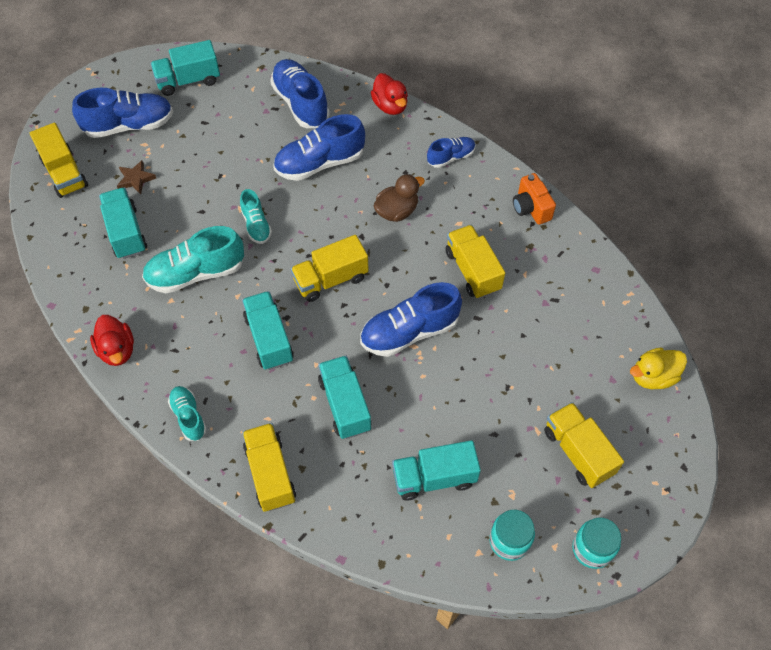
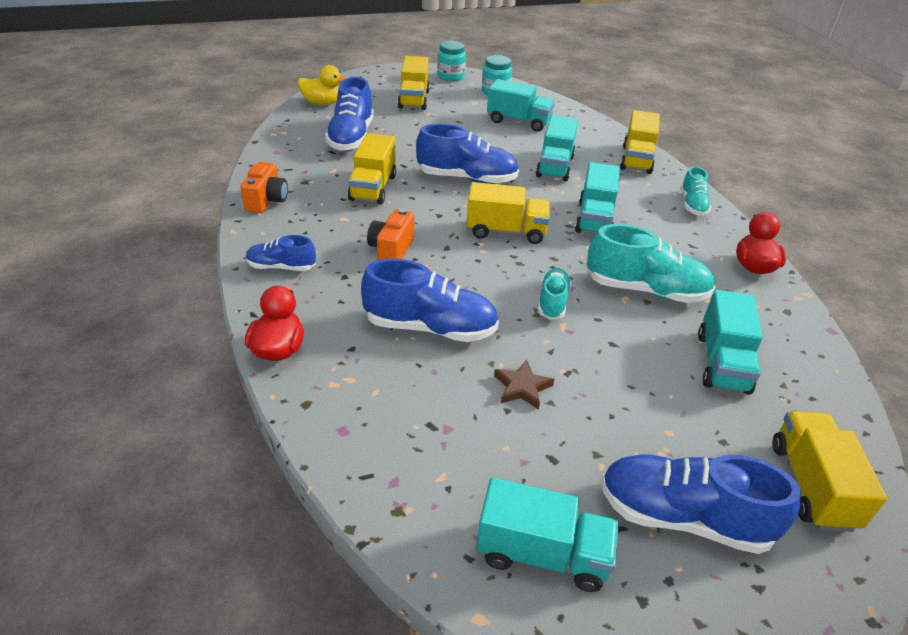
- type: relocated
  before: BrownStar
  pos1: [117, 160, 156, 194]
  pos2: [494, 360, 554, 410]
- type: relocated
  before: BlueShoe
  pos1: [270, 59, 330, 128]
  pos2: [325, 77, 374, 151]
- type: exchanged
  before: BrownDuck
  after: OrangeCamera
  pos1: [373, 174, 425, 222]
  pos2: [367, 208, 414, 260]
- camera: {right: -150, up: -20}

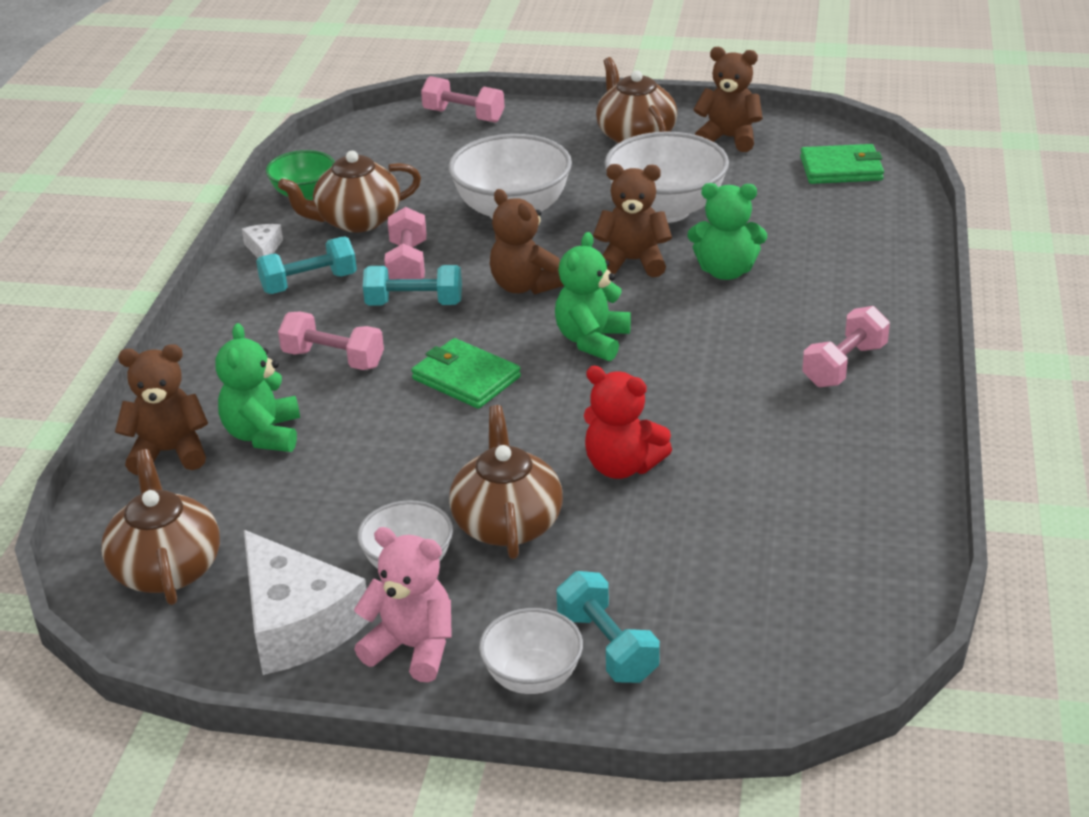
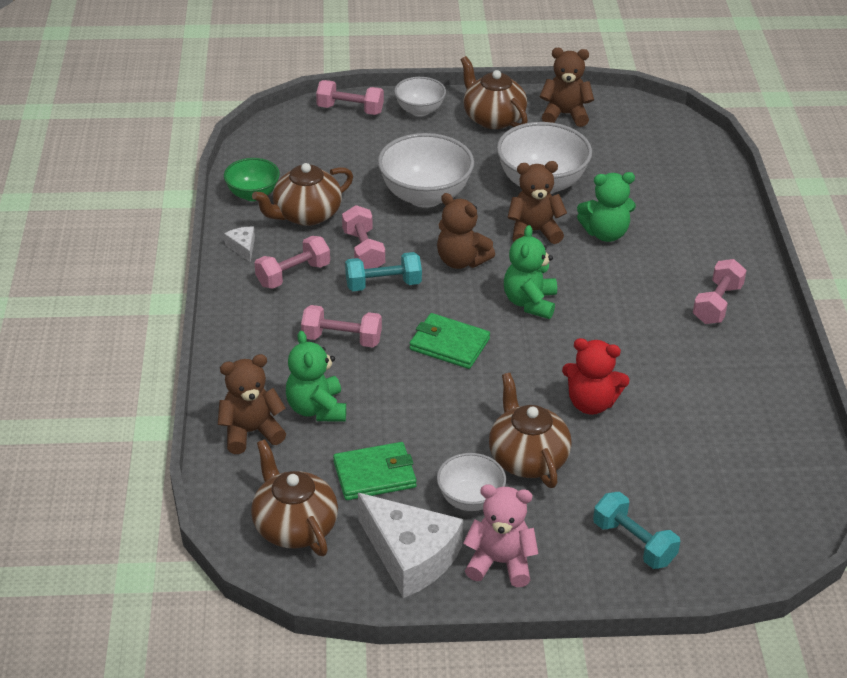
- type: relocated
  before: WhiteBowl
  pos1: [479, 608, 583, 694]
  pos2: [394, 77, 446, 117]
- type: relocated
  before: GreenWallet
  pos1: [800, 144, 884, 184]
  pos2: [333, 442, 417, 500]
- type: colour
  before: TurquoiseDumbbell
  after: PinkDumbbell
  pos1: [256, 236, 357, 294]
  pos2: [255, 236, 330, 289]
- camera: {right: -15, up: 5}

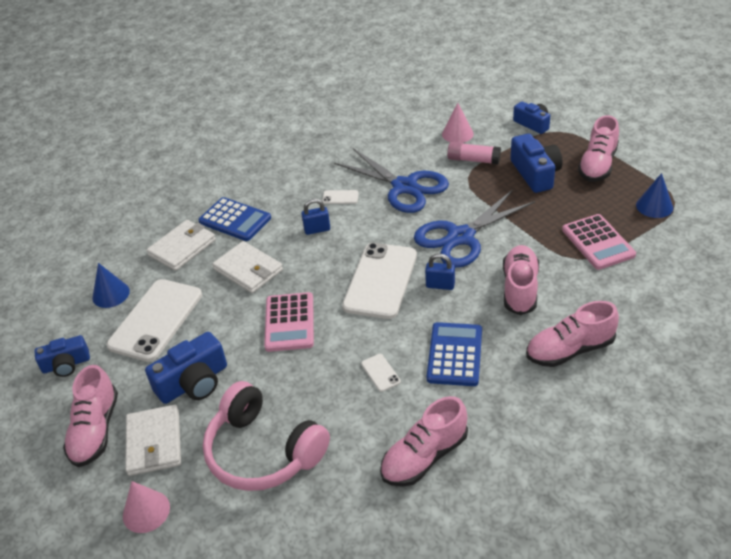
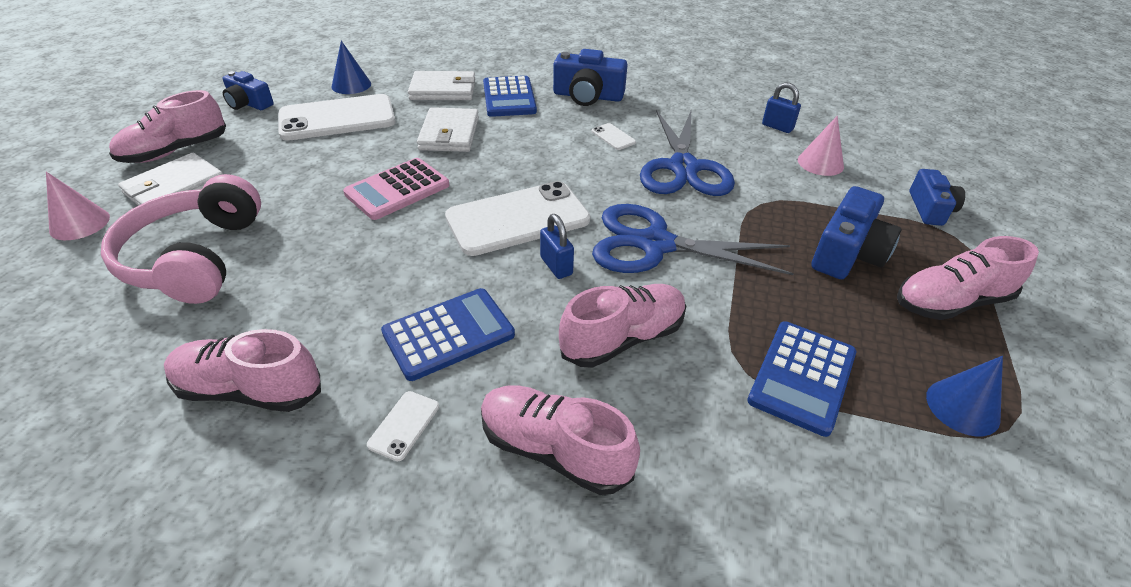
- type: missing
  before: PinkGlueStick
  pos1: [447, 142, 501, 164]
- type: relocated
  before: BlueCamera
  pos1: [145, 332, 227, 404]
  pos2: [553, 49, 627, 106]
- type: relocated
  before: BluePadlock
  pos1: [301, 199, 330, 235]
  pos2: [762, 82, 801, 133]
- type: relocated
  before: WhitePhone
  pos1: [361, 354, 401, 392]
  pos2: [367, 391, 439, 461]
- type: colour
  before: PinkCalculator
  after: BlueCalculator
  pos1: [562, 214, 636, 270]
  pos2: [747, 321, 856, 437]
- camera: {right: 45, up: 0}

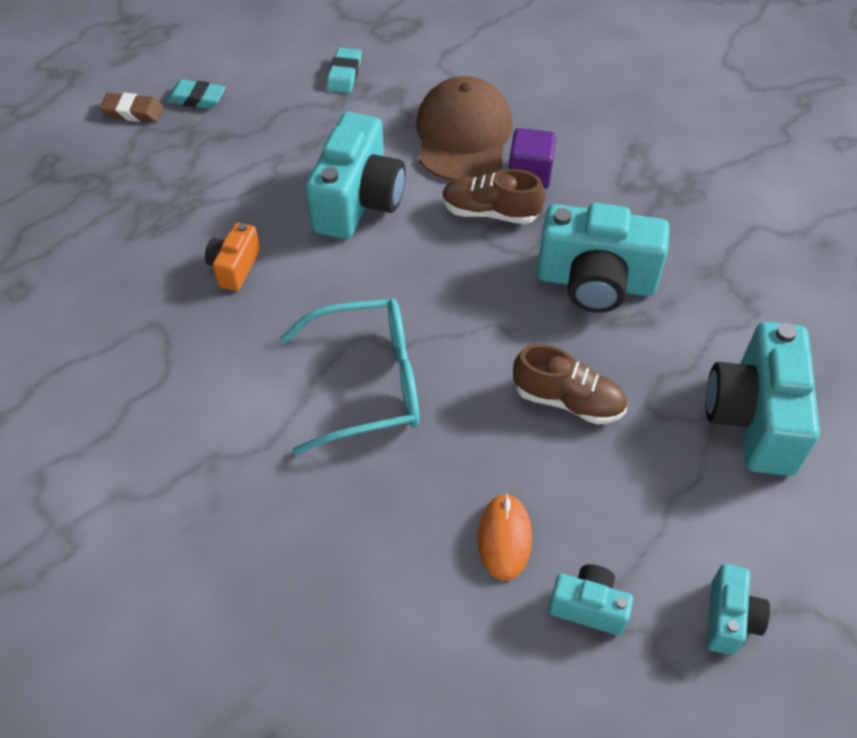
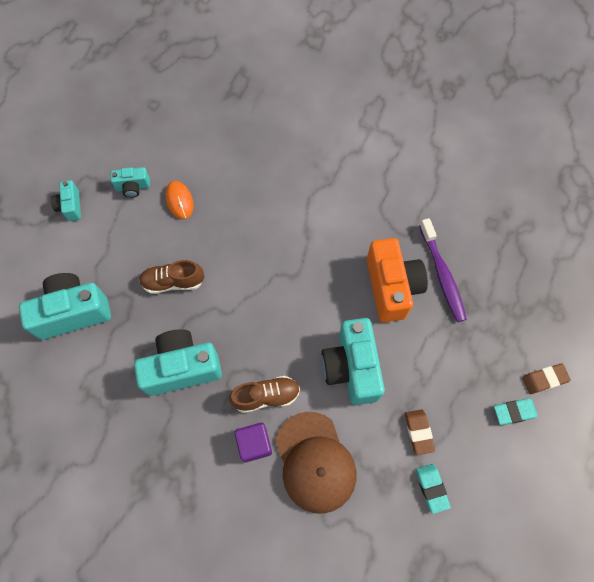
- type: missing
  before: TurquoiseGlasses
  pos1: [280, 299, 419, 455]
- type: appeared
  after: BrownEraser
  pos2: [405, 409, 435, 455]
- type: appeared
  after: PurpleToothbrush
  pos2: [419, 218, 467, 322]
- type: spun
  before: TurquoiseCamera
  pos1: [706, 322, 820, 476]
  pos2: [19, 273, 111, 340]
  turn: -90
- type: size
  before: OrangeCamera
  pos1: [205, 223, 260, 291]
  pos2: [367, 238, 428, 322]
  scale: 1.95
- camera: {right: 155, up: 15}

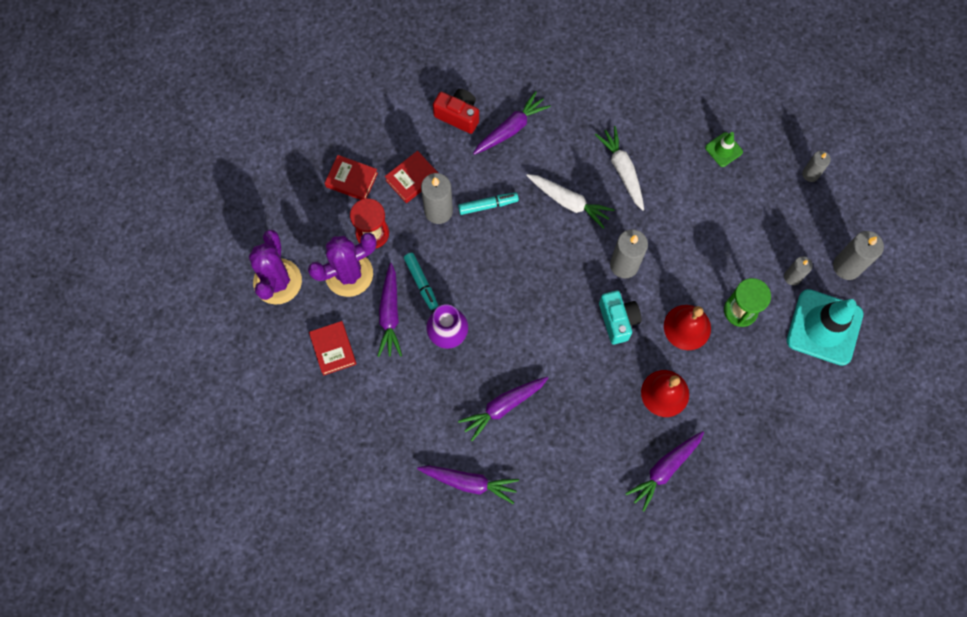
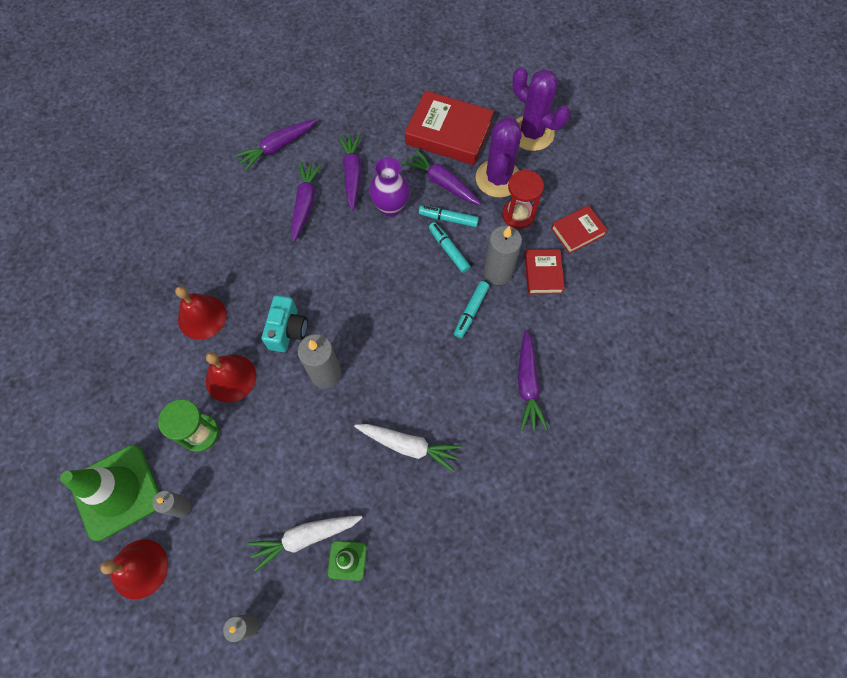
- type: missing
  before: RedCamera
  pos1: [433, 89, 479, 134]
- type: appeared
  after: TurquoiseMarker
  pos2: [429, 222, 470, 273]
- type: relocated
  before: WhiteCarrot
  pos1: [526, 174, 615, 229]
  pos2: [247, 516, 363, 572]
- type: relocated
  before: PurpleCarrot
  pos1: [625, 431, 704, 512]
  pos2: [338, 133, 362, 211]
- type: exchanged
  before: GreyCandle
  after: RedBell
  pos1: [833, 231, 884, 280]
  pos2: [100, 540, 168, 599]
- type: colour
  before: TurquoiseTrafficCone
  after: GreenTrafficCone
  pos1: [787, 289, 863, 366]
  pos2: [60, 445, 160, 541]
- type: spun
  before: TurquoiseCamera
  pos1: [599, 291, 641, 344]
  pos2: [262, 295, 308, 352]
  turn: -105
- type: size
  before: RedBook
  pos1: [309, 321, 357, 376]
  pos2: [405, 90, 494, 165]
  scale: 1.81
- camera: {right: 130, up: -5}

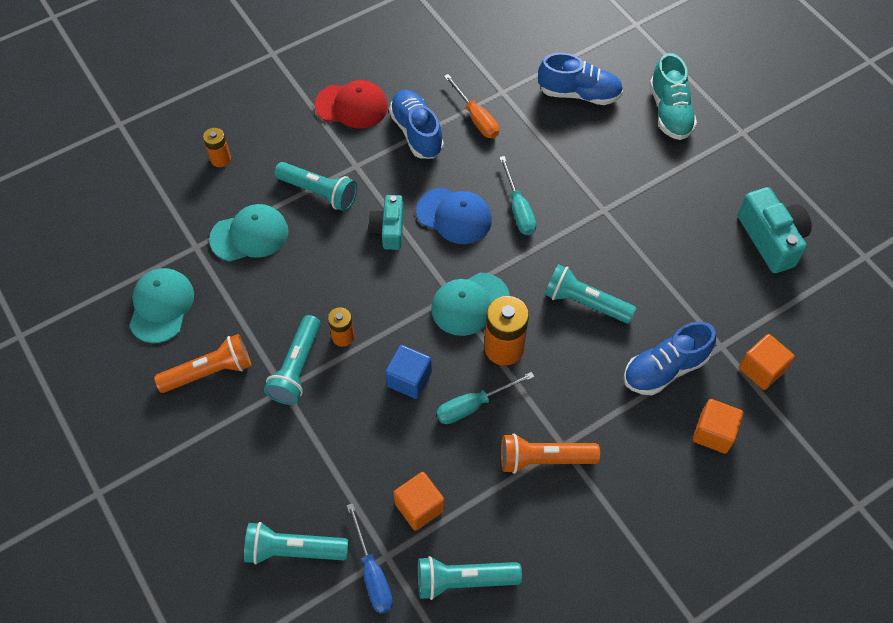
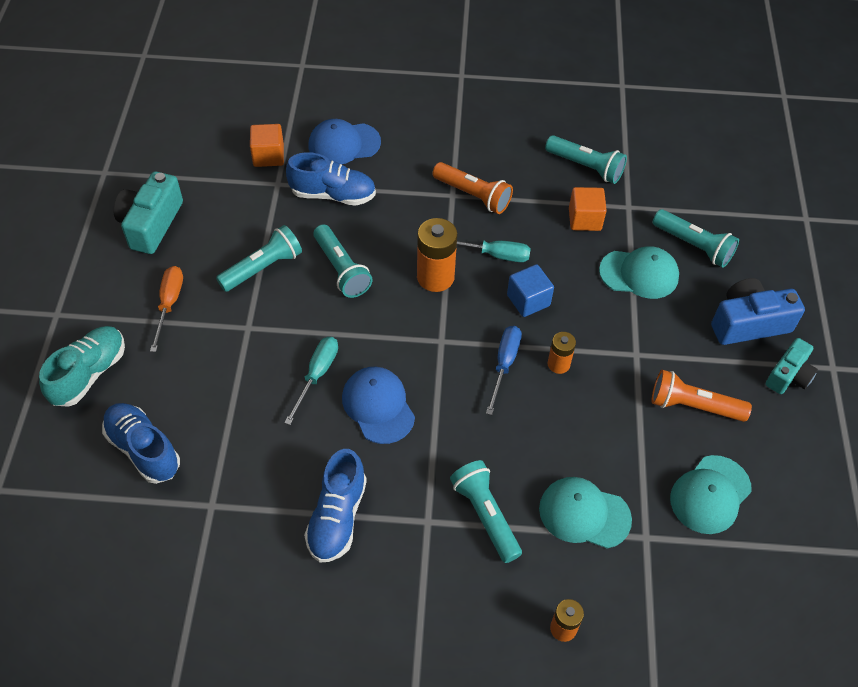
- type: missing
  before: RedCap
  pos1: [315, 80, 388, 128]
- type: appeared
  after: BlueCamera
  pos2: [711, 278, 805, 345]
- type: relocated
  before: TurquoiseFlashlight
  pos1: [264, 315, 321, 405]
  pos2: [216, 225, 302, 292]
- type: relocated
  before: BlueScrewdriver
  pos1: [346, 503, 393, 614]
  pos2: [486, 326, 522, 415]
- type: relocated
  before: TurquoiseCamera
  pos1: [369, 195, 404, 250]
  pos2: [766, 338, 818, 394]
- type: relocated
  before: TurquoiseCap
  pos1: [431, 273, 510, 336]
  pos2: [599, 247, 679, 299]
- type: relocated
  before: OrangeScrewdriver
  pos1: [444, 74, 499, 138]
  pos2: [150, 266, 183, 352]
- type: exchanged
  before: OrangeCube
  after: BlueCap
  pos1: [693, 399, 744, 454]
  pos2: [309, 119, 381, 164]
- camera: {right: -145, up: -5}

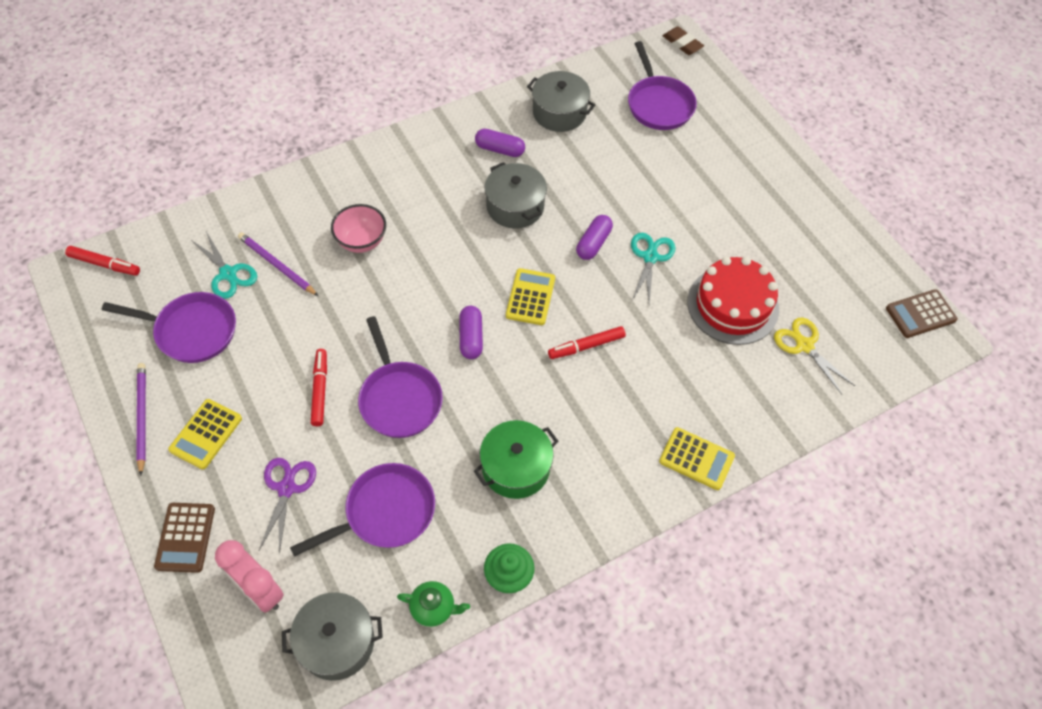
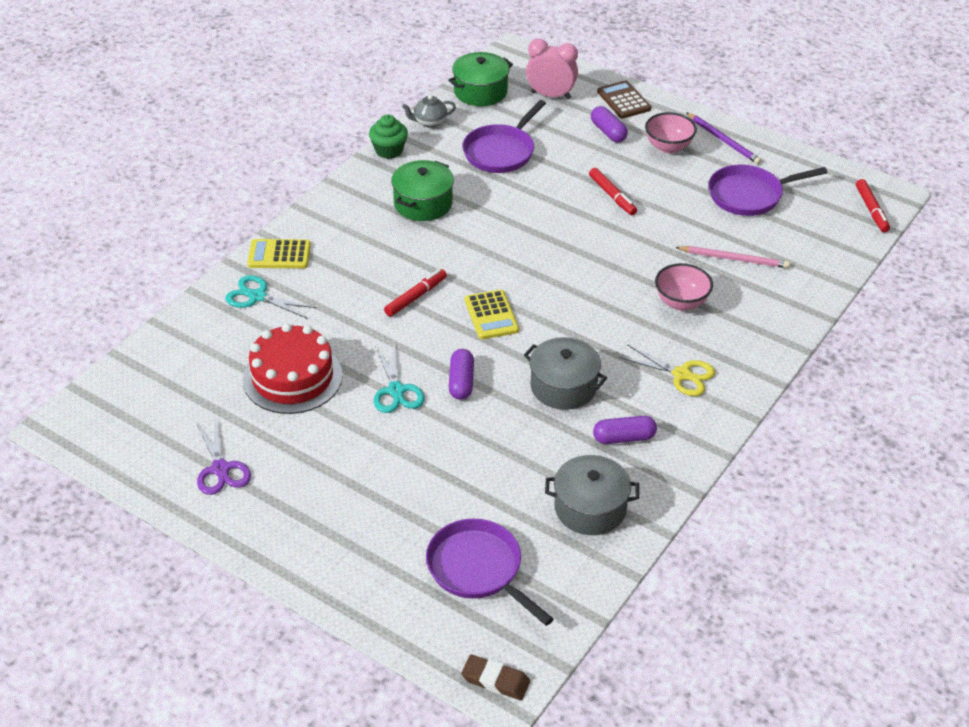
- type: missing
  before: PurplePan
  pos1: [358, 316, 443, 438]
- type: missing
  before: BrownCalculator
  pos1: [886, 289, 957, 338]
- type: relocated
  before: TurquoiseScissors
  pos1: [190, 232, 257, 299]
  pos2: [225, 275, 316, 318]
- type: relocated
  before: PurpleScissors
  pos1: [258, 458, 316, 554]
  pos2: [197, 420, 251, 495]
- type: relocated
  before: PurpleCapsule
  pos1: [459, 306, 483, 359]
  pos2: [591, 106, 628, 143]
- type: relocated
  before: YellowScissors
  pos1: [774, 318, 855, 394]
  pos2: [619, 344, 715, 396]
- type: exchanged
  before: YellowCalculator
  after: PinkBowl
  pos1: [168, 399, 242, 469]
  pos2: [645, 112, 697, 154]
- type: colour
  before: PurplePencil
  after: PinkPencil
  pos1: [238, 232, 318, 296]
  pos2: [675, 246, 790, 268]
- type: colour
  before: GreyPot
  after: GreenPot
  pos1: [282, 592, 383, 681]
  pos2: [448, 52, 513, 106]
- type: colour
  before: GreenTeapot
  after: GreyTeapot
  pos1: [397, 581, 470, 627]
  pos2: [402, 95, 456, 128]
- type: spun
  before: RedMarker
  pos1: [65, 246, 140, 276]
  pos2: [856, 179, 890, 232]
  turn: -90
- camera: {right: 155, up: -15}

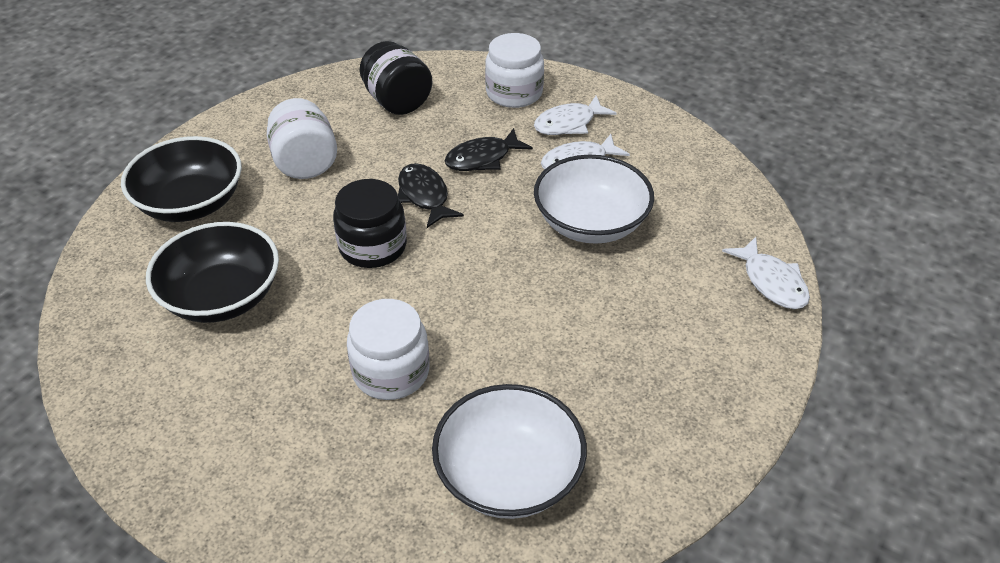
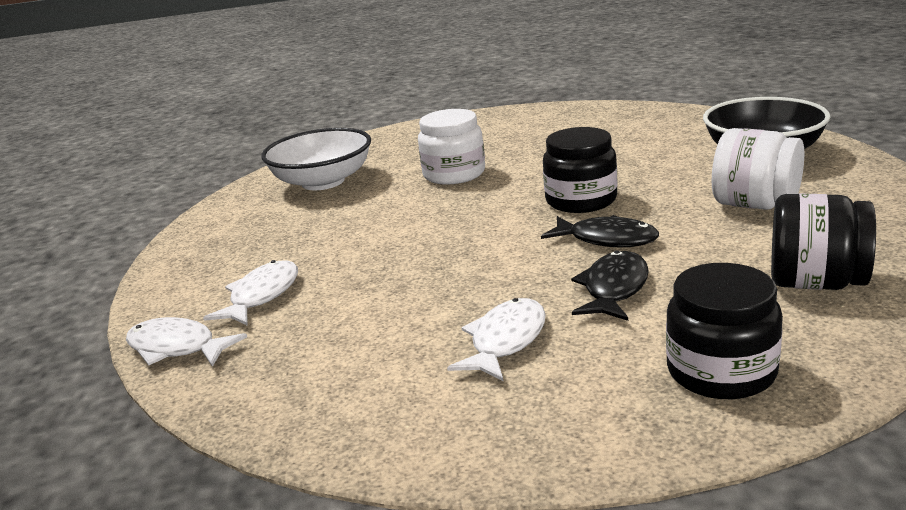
- type: missing
  before: BlackBowl
  pos1: [146, 222, 279, 323]
- type: missing
  before: WhiteBowl
  pos1: [534, 155, 654, 244]
- type: relocated
  before: WhiteFish
  pos1: [534, 96, 617, 135]
  pos2: [203, 260, 298, 325]
- type: colour
  before: WhiteJar
  after: BlackJar
  pos1: [485, 33, 544, 108]
  pos2: [666, 263, 783, 399]
- camera: {right: 145, up: -20}

